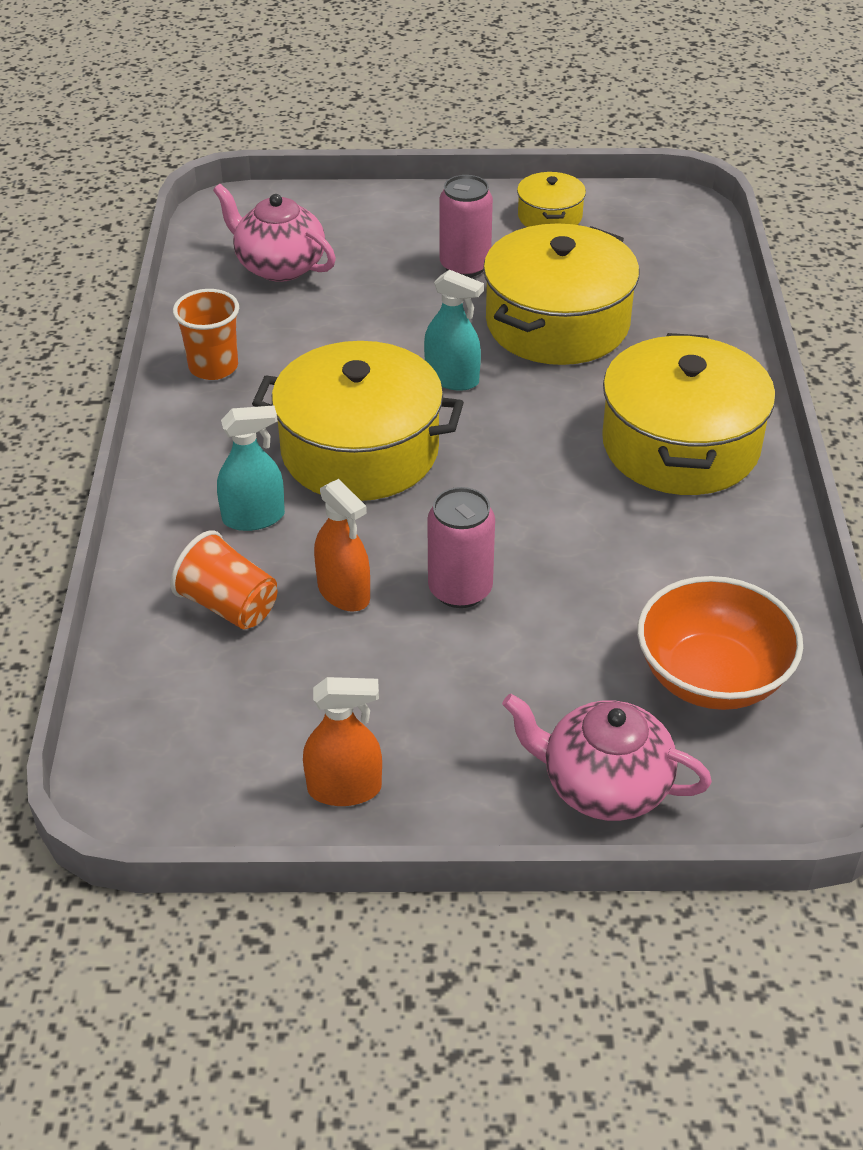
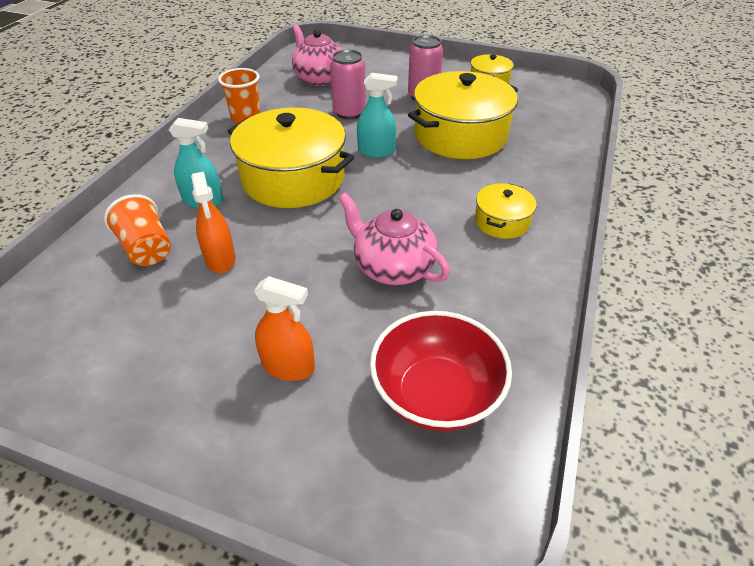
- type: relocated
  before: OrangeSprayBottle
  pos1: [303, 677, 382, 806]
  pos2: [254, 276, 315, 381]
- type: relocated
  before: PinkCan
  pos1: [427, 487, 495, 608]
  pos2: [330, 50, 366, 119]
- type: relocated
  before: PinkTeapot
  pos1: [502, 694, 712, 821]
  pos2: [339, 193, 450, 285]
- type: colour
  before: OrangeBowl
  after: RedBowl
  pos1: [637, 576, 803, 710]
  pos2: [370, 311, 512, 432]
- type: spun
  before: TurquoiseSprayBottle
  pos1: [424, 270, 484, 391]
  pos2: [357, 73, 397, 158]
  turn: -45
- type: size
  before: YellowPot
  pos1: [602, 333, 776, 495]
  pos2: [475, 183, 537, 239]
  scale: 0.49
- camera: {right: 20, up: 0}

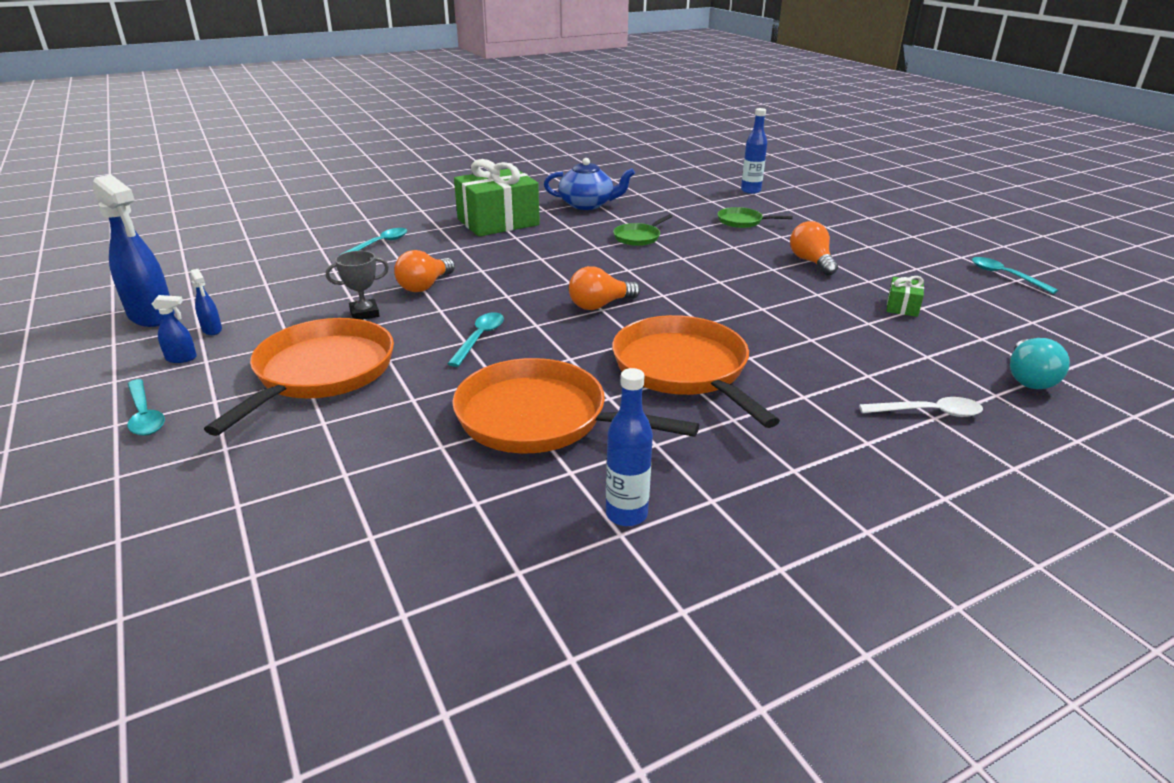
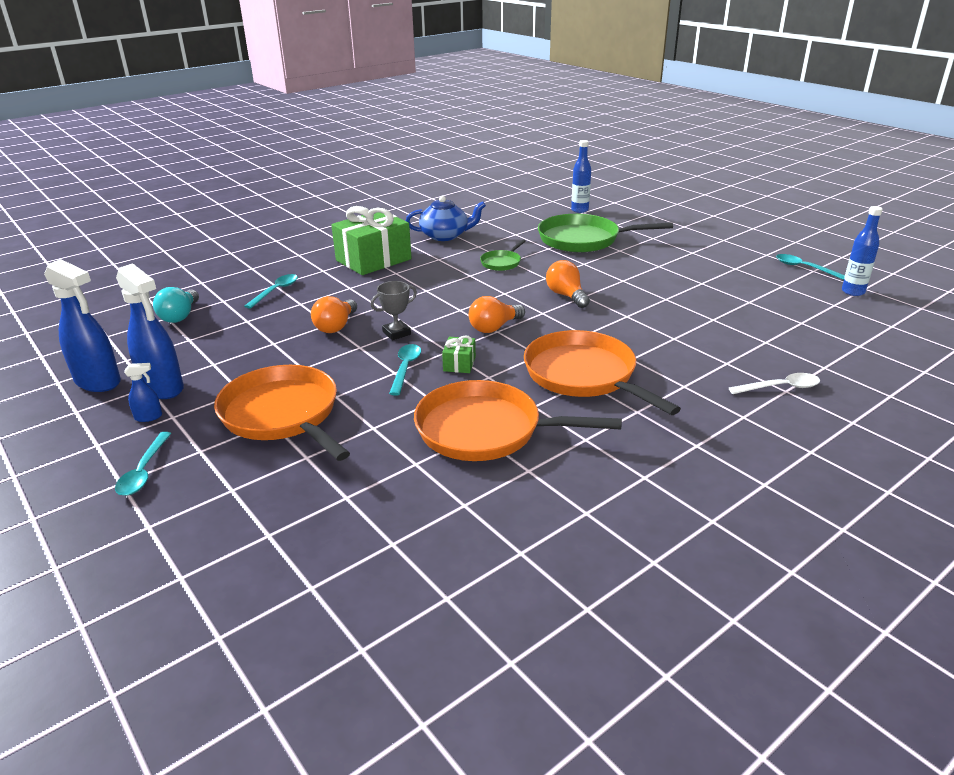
- type: relocated
  before: GreyTrophy
  pos1: [326, 251, 389, 320]
  pos2: [370, 281, 417, 340]
- type: relocated
  before: BlueBottle
  pos1: [606, 368, 653, 526]
  pos2: [842, 206, 883, 296]
- type: relocated
  before: OrangeLightBulb
  pos1: [790, 221, 838, 276]
  pos2: [546, 260, 590, 308]
- type: relocated
  before: GreenGift
  pos1: [887, 276, 924, 317]
  pos2: [442, 335, 476, 373]
- type: relocated
  before: TurquoiseLightBulb
  pos1: [1010, 338, 1070, 389]
  pos2: [153, 287, 199, 323]
- type: spun
  before: TurquoiseSpoon
  pos1: [128, 379, 165, 436]
  pos2: [115, 432, 172, 496]
  turn: 45
- type: spun
  before: OrangePan
  pos1: [204, 318, 394, 436]
  pos2: [214, 365, 350, 461]
  turn: -45
- type: size
  before: BlueSprayBottle
  pos1: [190, 269, 222, 335]
  pos2: [116, 263, 184, 399]
  scale: 2.25
- type: size
  before: GreenPan
  pos1: [718, 207, 793, 228]
  pos2: [538, 214, 673, 252]
  scale: 2.1
- camera: {right: -10, up: 0}

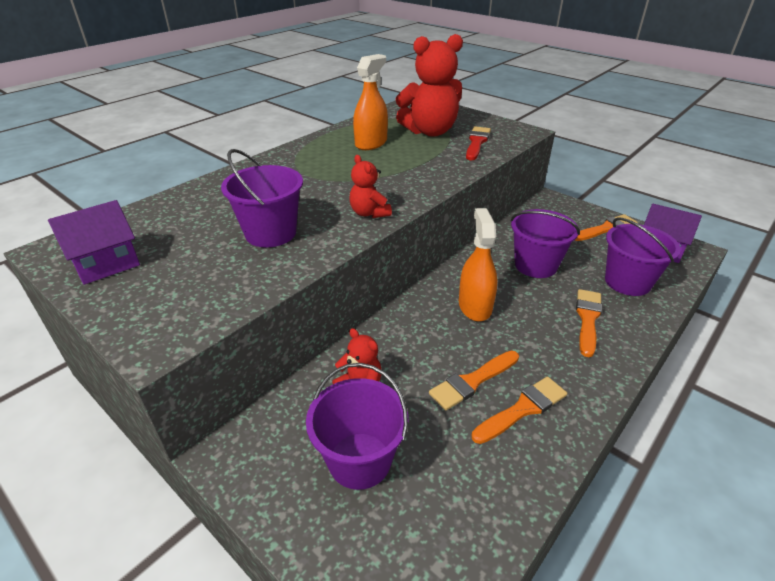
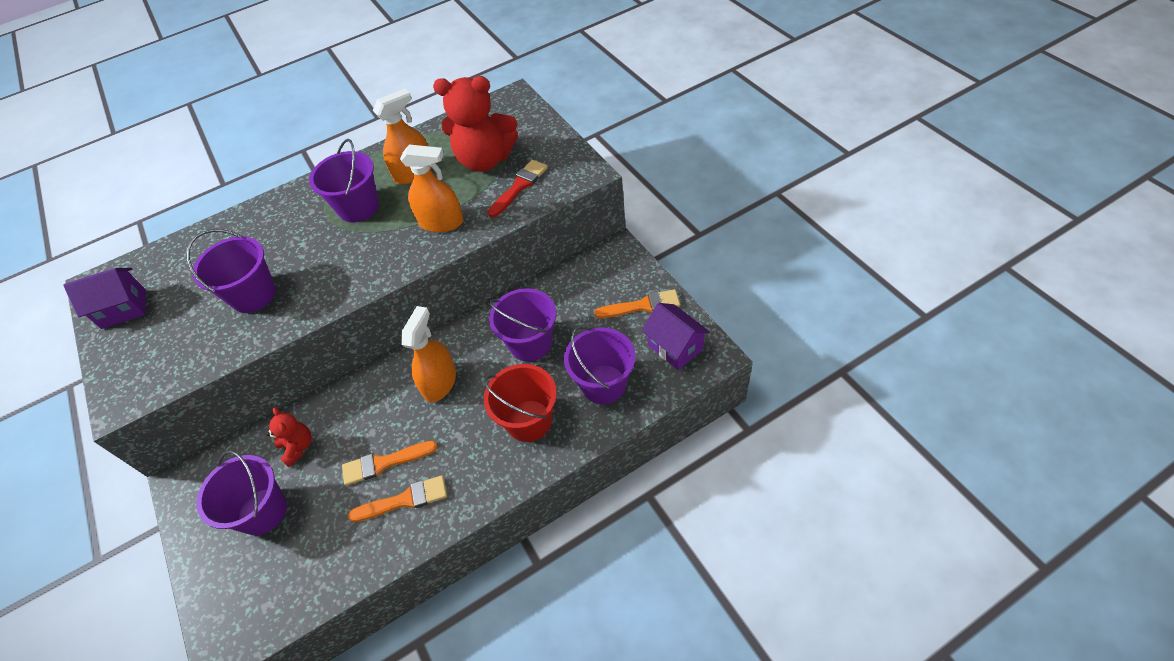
- type: missing
  before: RedTeddyBear
  pos1: [350, 155, 392, 218]
- type: appeared
  after: PurpleBucket
  pos2: [309, 139, 379, 222]
- type: appeared
  after: OrangeSprayBottle
  pos2: [400, 144, 463, 232]
- type: exchanged
  before: OrangeBrush
  after: RedBucket
  pos1: [576, 289, 602, 357]
  pos2: [484, 364, 557, 442]
- camera: {right: 25, up: 15}

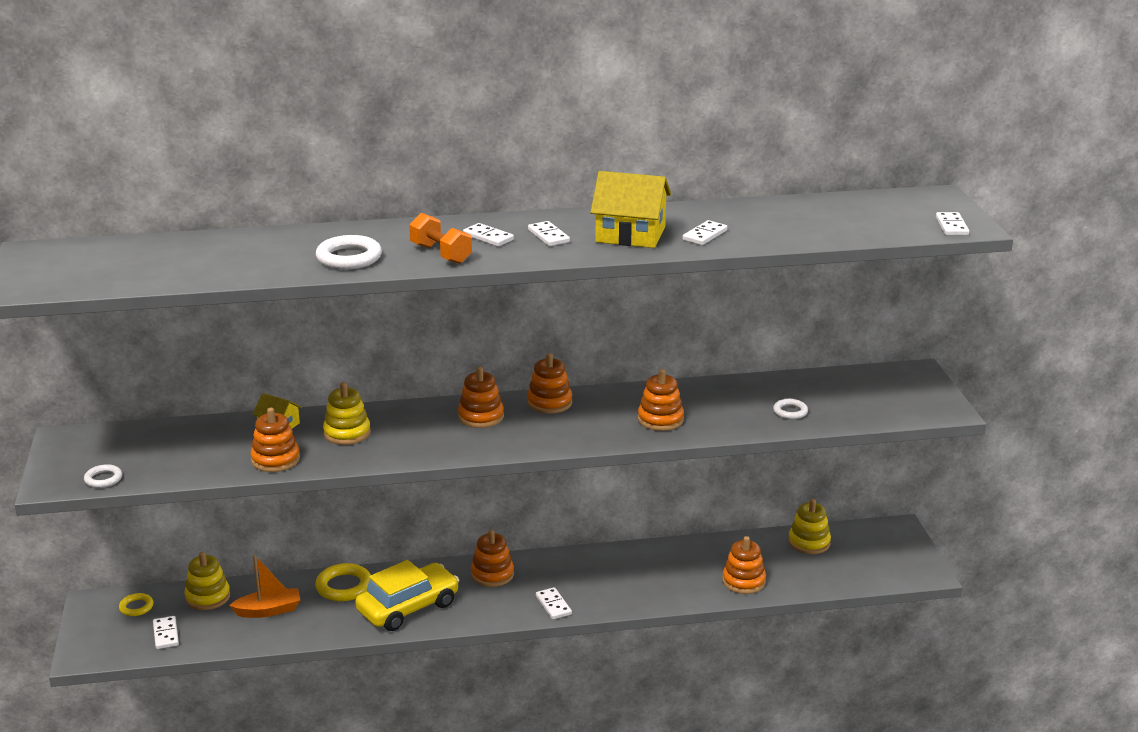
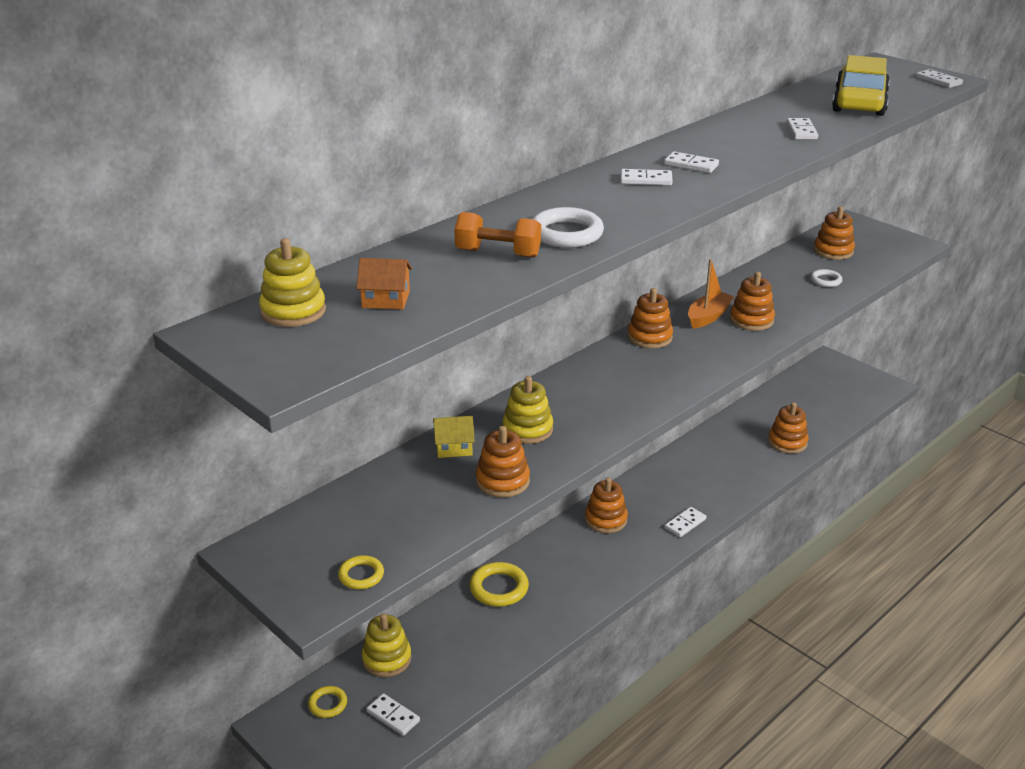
- type: missing
  before: YellowHouse
  pos1: [590, 171, 671, 248]
- type: appeared
  after: OrangeHouse
  pos2: [356, 258, 412, 310]
- type: relocated
  before: OrangeBoat
  pos1: [229, 555, 300, 618]
  pos2: [688, 259, 734, 329]
- type: relocated
  before: YellowCar
  pos1: [355, 560, 459, 631]
  pos2: [832, 55, 890, 116]
- type: relocated
  before: OrangeDumbbell
  pos1: [409, 213, 472, 264]
  pos2: [454, 212, 541, 258]
- type: relocated
  before: OrangeStackingToy
  pos1: [458, 366, 504, 428]
  pos2: [814, 206, 855, 260]
- type: relocated
  before: YellowStackingToy
  pos1: [788, 499, 831, 554]
  pos2: [259, 238, 326, 327]
- type: colour
  before: WhiteRing
  after: YellowRing
  pos1: [84, 464, 122, 488]
  pos2: [338, 555, 384, 589]
- type: spun
  before: WhiteDomino
  pos1: [536, 587, 572, 619]
  pos2: [665, 507, 706, 537]
  turn: -75
- camera: {right: -35, up: 5}

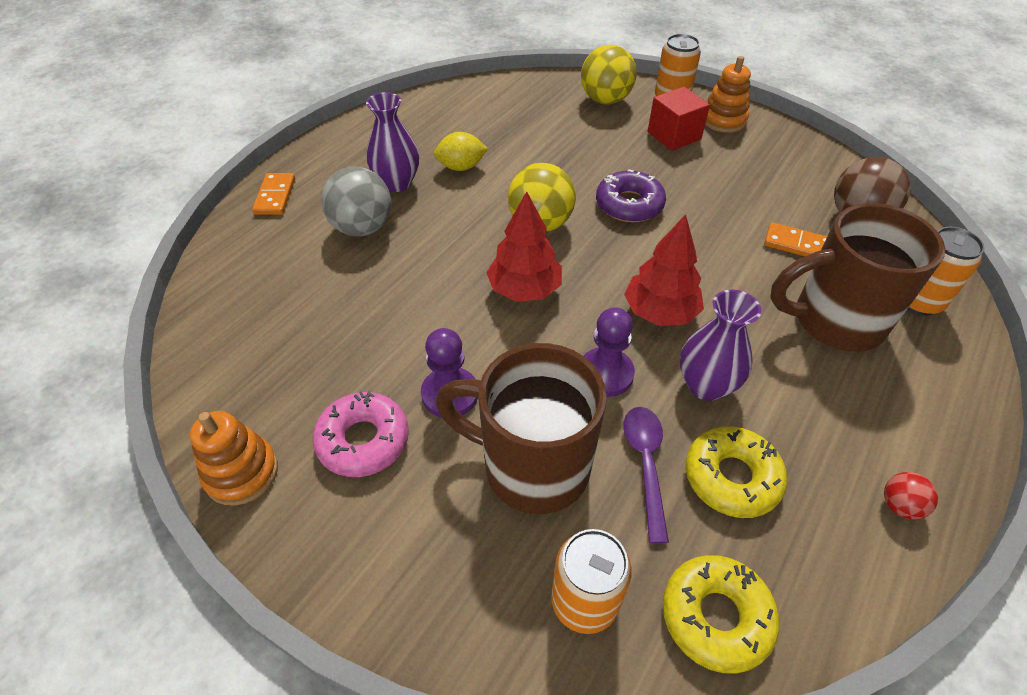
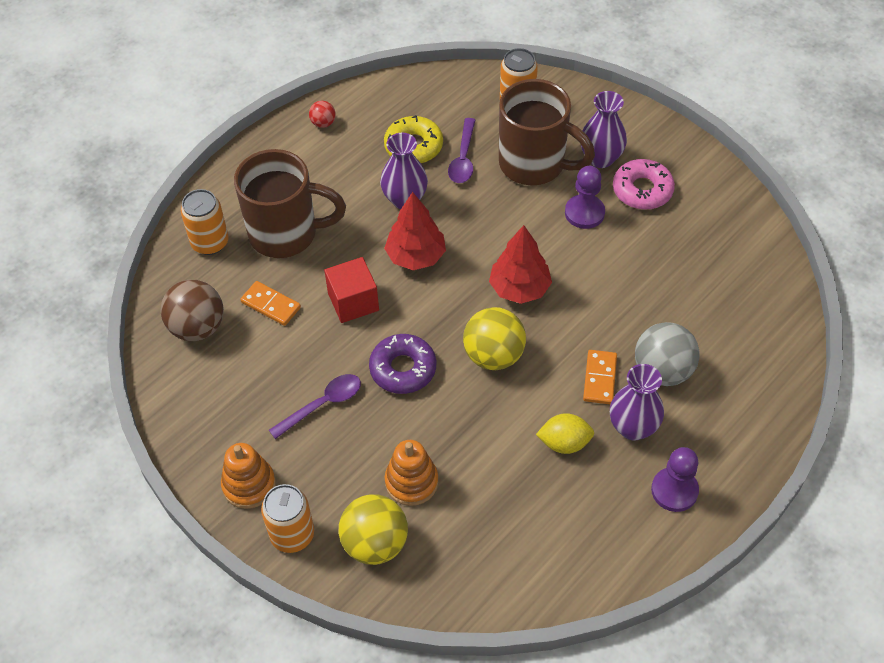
- type: missing
  before: YellowDonut
  pos1: [663, 555, 779, 674]
- type: appeared
  after: PurpleSpoon
  pos2: [269, 374, 361, 439]
- type: appeared
  after: PurpleVase
  pos2: [581, 91, 627, 168]
- type: relocated
  before: OrangeStackingToy
  pos1: [190, 411, 278, 506]
  pos2: [385, 440, 438, 506]
- type: relocated
  before: OrangeDomino
  pos1: [252, 173, 295, 215]
  pos2: [583, 350, 617, 404]
- type: relocated
  before: PurplePawn
  pos1: [583, 307, 635, 397]
  pos2: [651, 447, 699, 512]
- type: relocated
  before: RedCube
  pos1: [648, 87, 710, 151]
  pos2: [324, 257, 379, 323]
- camera: {right: -170, up: 5}

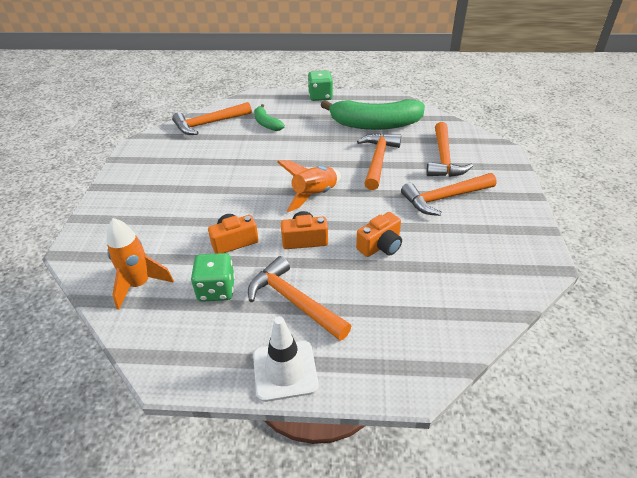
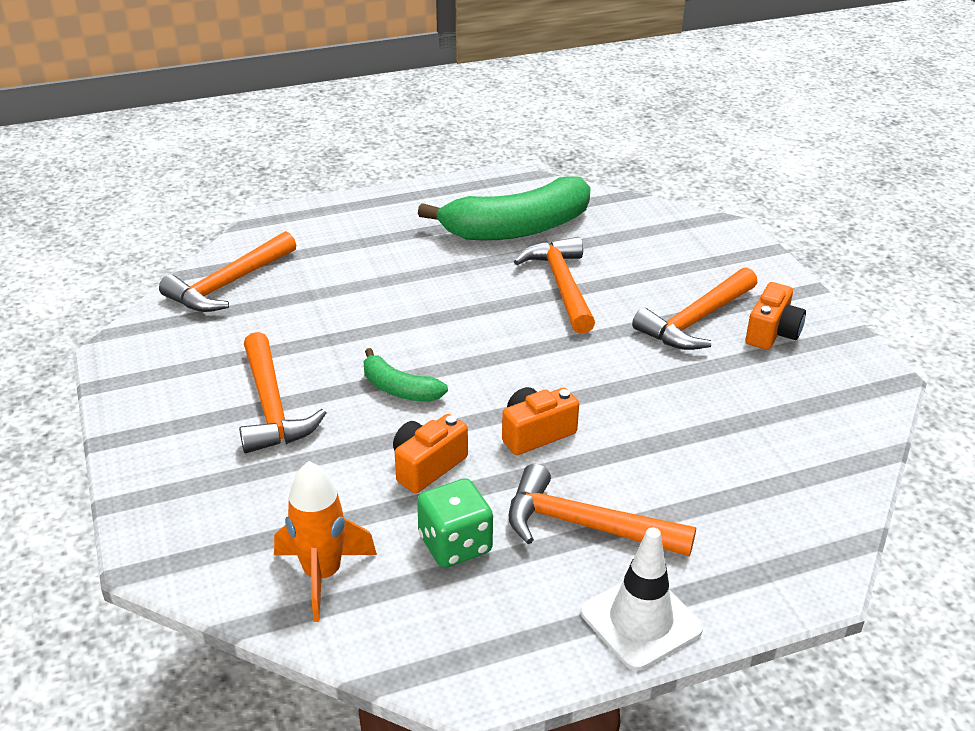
- type: missing
  before: OrangeRocket
  pos1: [277, 161, 341, 212]
- type: missing
  before: GreenDice
  pos1: [308, 70, 333, 101]
- type: relocated
  before: GreenBanana
  pos1: [254, 104, 285, 131]
  pos2: [363, 348, 448, 402]
- type: relocated
  before: OrangeCamera
  pos1: [356, 212, 402, 257]
  pos2: [746, 282, 806, 350]
- type: relocated
  before: OrangeHammer
  pos1: [426, 122, 473, 177]
  pos2: [239, 332, 327, 453]
- camera: {right: -25, up: -5}

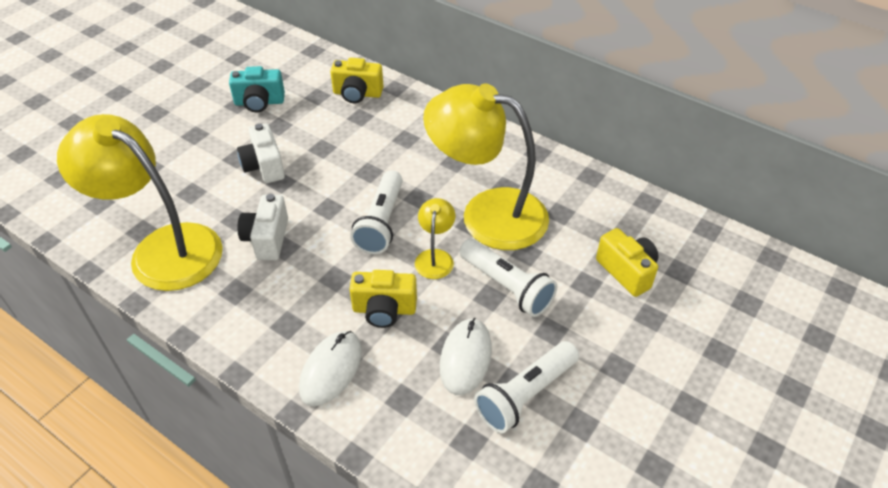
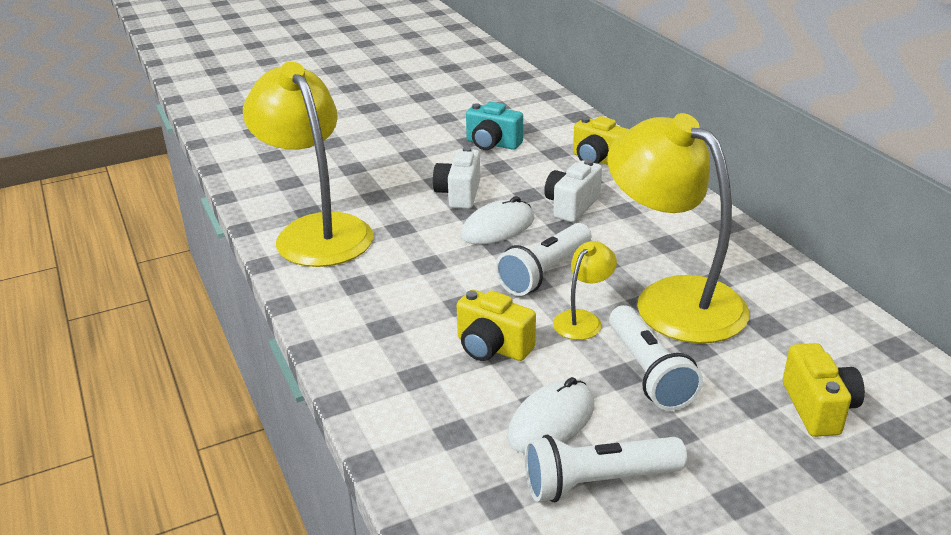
- type: relocated
  before: WhiteCamera
  pos1: [237, 194, 288, 260]
  pos2: [544, 159, 602, 222]
- type: relocated
  before: WhiteMouse
  pos1: [299, 331, 362, 406]
  pos2: [461, 196, 535, 244]
- camera: {right: 30, up: -15}

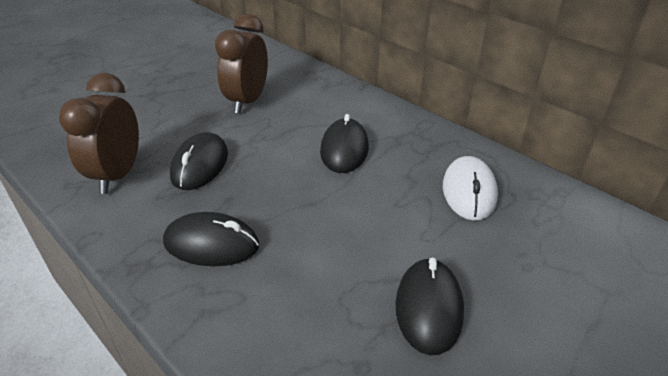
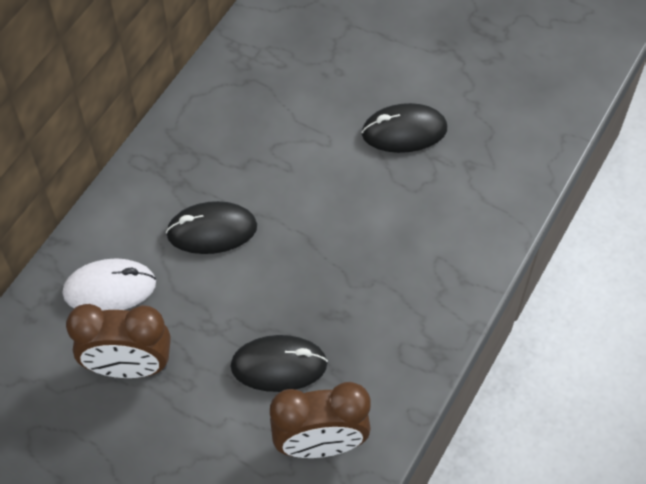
- type: missing
  before: BlackMouse
  pos1: [163, 212, 259, 266]
- type: relocated
  before: WhiteMouse
  pos1: [443, 156, 498, 221]
  pos2: [63, 258, 156, 311]
- camera: {right: -105, up: 20}

